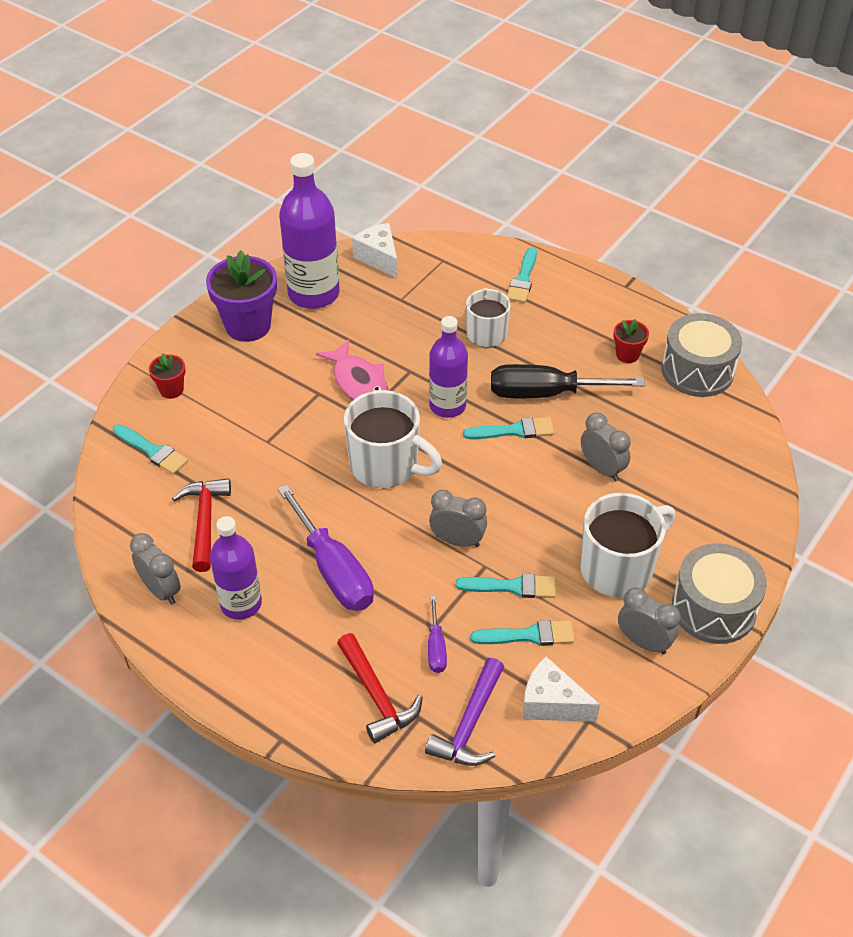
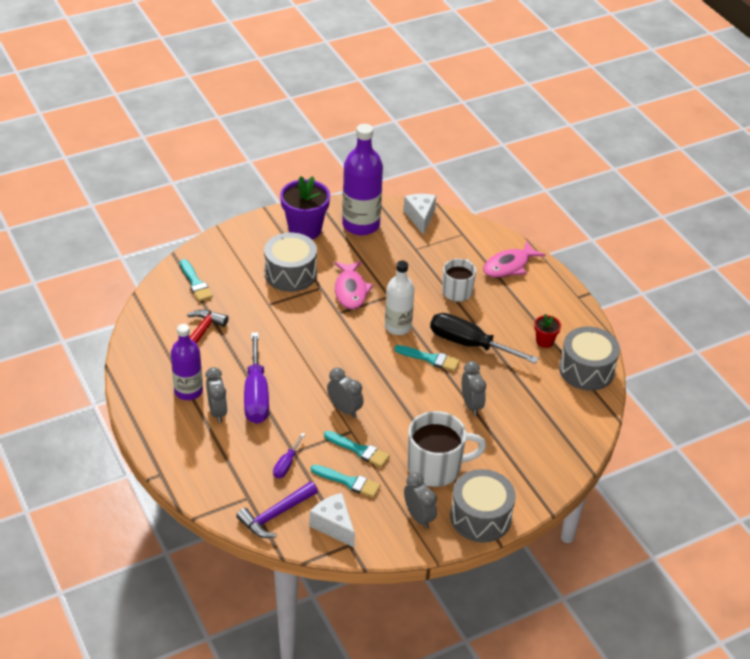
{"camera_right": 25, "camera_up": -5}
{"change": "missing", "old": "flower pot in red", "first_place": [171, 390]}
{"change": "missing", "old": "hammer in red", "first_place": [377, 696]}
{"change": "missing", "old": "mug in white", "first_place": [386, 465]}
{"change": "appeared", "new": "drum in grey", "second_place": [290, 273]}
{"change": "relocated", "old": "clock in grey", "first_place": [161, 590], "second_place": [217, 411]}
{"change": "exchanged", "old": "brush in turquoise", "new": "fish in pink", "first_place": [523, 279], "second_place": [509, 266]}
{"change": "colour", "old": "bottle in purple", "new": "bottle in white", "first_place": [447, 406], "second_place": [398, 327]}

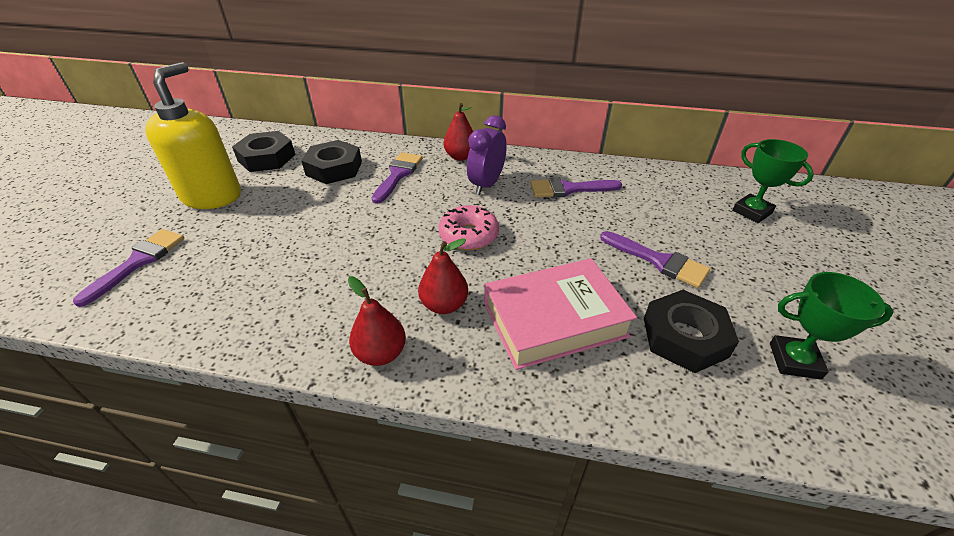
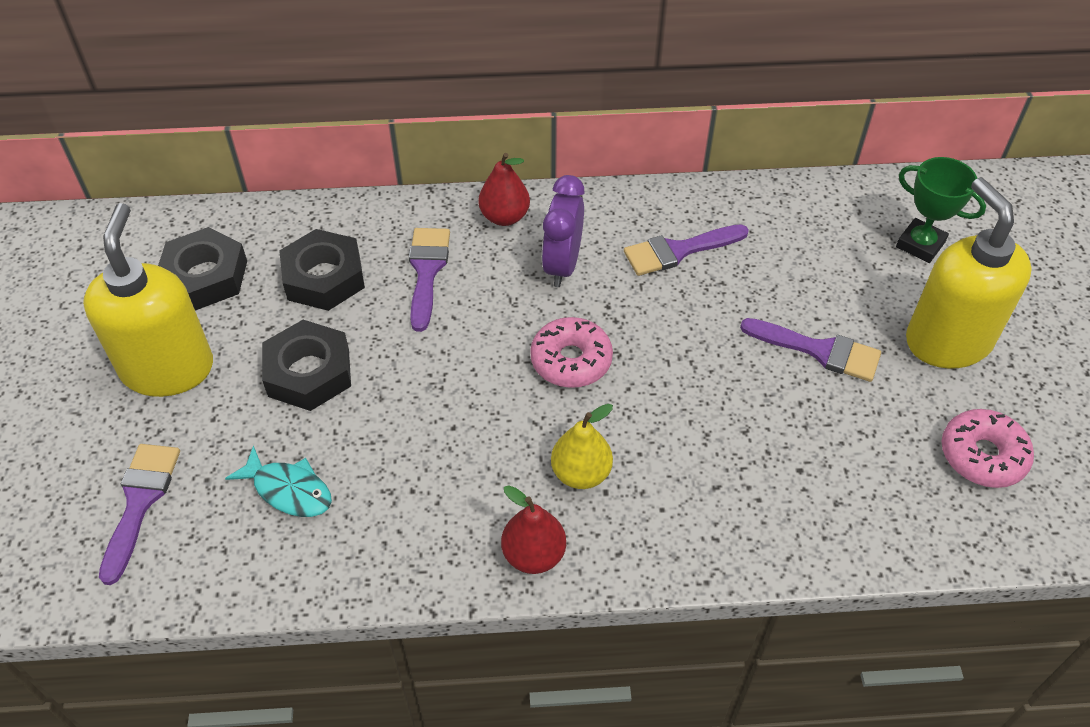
{"camera_right": -15, "camera_up": 10}
{"change": "missing", "old": "book in pink", "first_place": [554, 319]}
{"change": "appeared", "new": "fish in turquoise", "second_place": [288, 490]}
{"change": "appeared", "new": "soap dispenser in yellow", "second_place": [947, 340]}
{"change": "relocated", "old": "nut in black", "first_place": [684, 337], "second_place": [309, 372]}
{"change": "exchanged", "old": "trophy in green", "new": "donut in pink", "first_place": [794, 361], "second_place": [982, 455]}
{"change": "colour", "old": "pear in red", "new": "pear in yellow", "first_place": [444, 305], "second_place": [581, 473]}

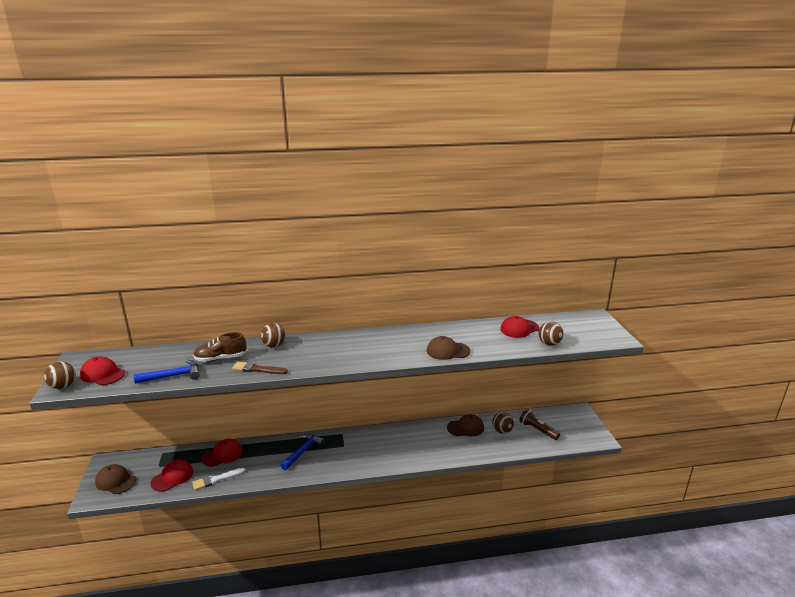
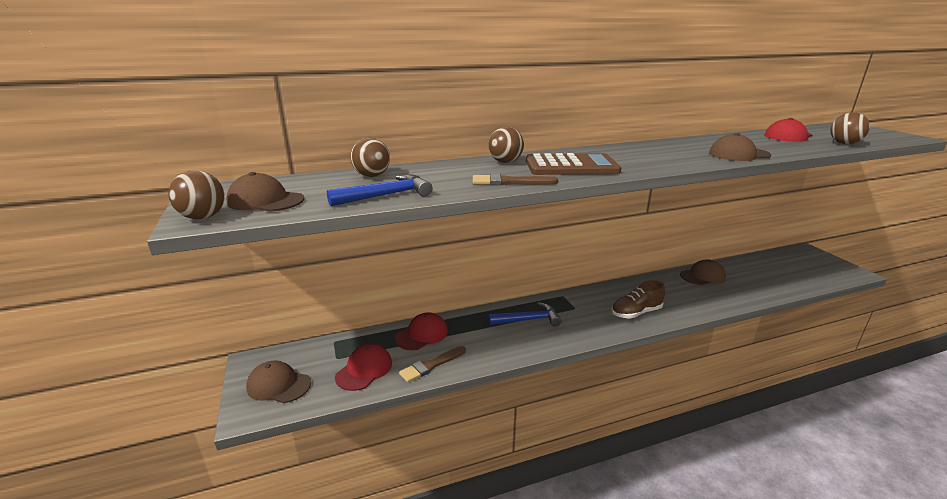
{"camera_right": -10, "camera_up": 0}
{"change": "missing", "old": "flashlight in brown", "first_place": [537, 430]}
{"change": "appeared", "new": "calculator in brown", "second_place": [571, 166]}
{"change": "relocated", "old": "shoe in brown", "first_place": [221, 358], "second_place": [636, 312]}
{"change": "relocated", "old": "ball in brown", "first_place": [502, 431], "second_place": [372, 176]}
{"change": "colour", "old": "cap in red", "new": "cap in brown", "first_place": [102, 374], "second_place": [265, 201]}
{"change": "colour", "old": "brush in white", "new": "brush in brown", "first_place": [216, 479], "second_place": [431, 365]}
{"change": "spun", "old": "hammer in blue", "first_place": [303, 452], "second_place": [528, 320], "degrees": 60}

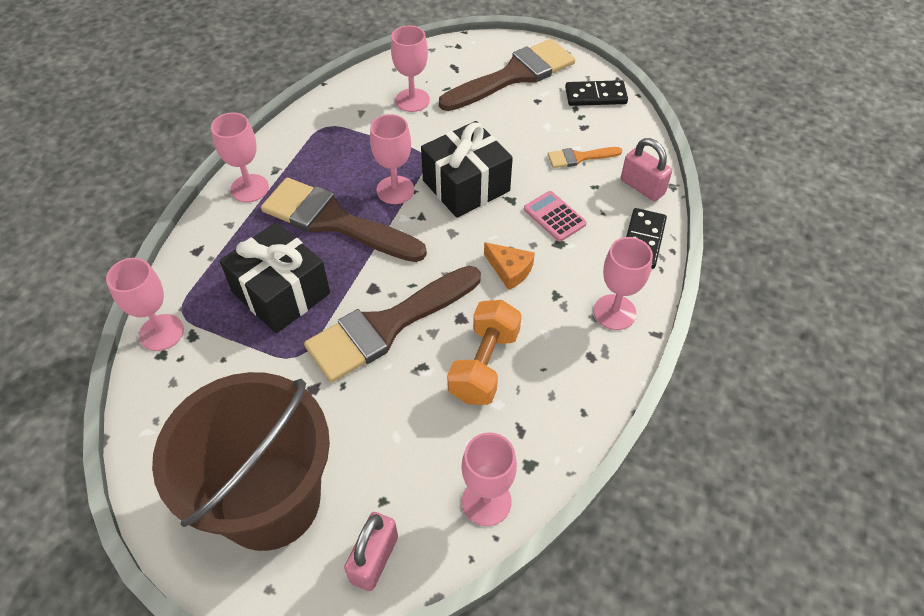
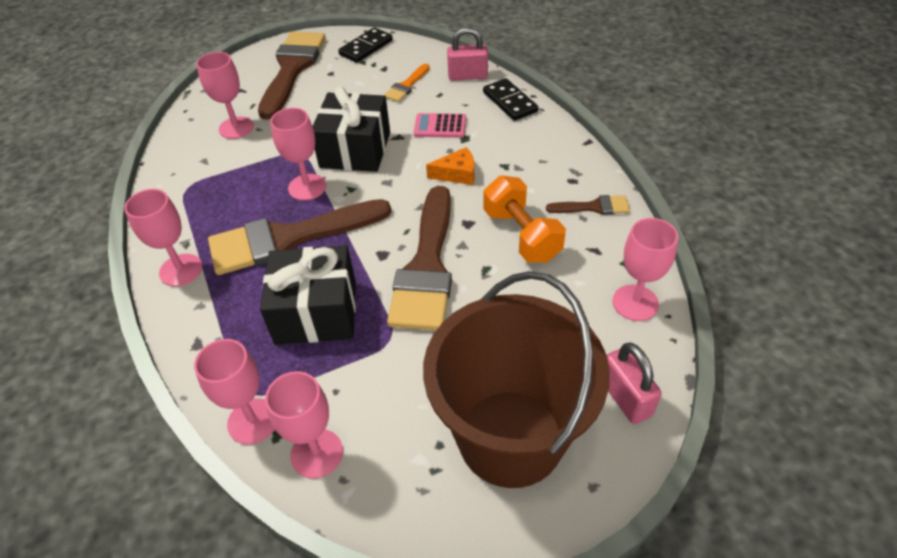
{"camera_right": -45, "camera_up": -5}
{"change": "appeared", "new": "brush in brown", "second_place": [593, 207]}
{"change": "relocated", "old": "goblet in pink", "first_place": [614, 312], "second_place": [317, 453]}

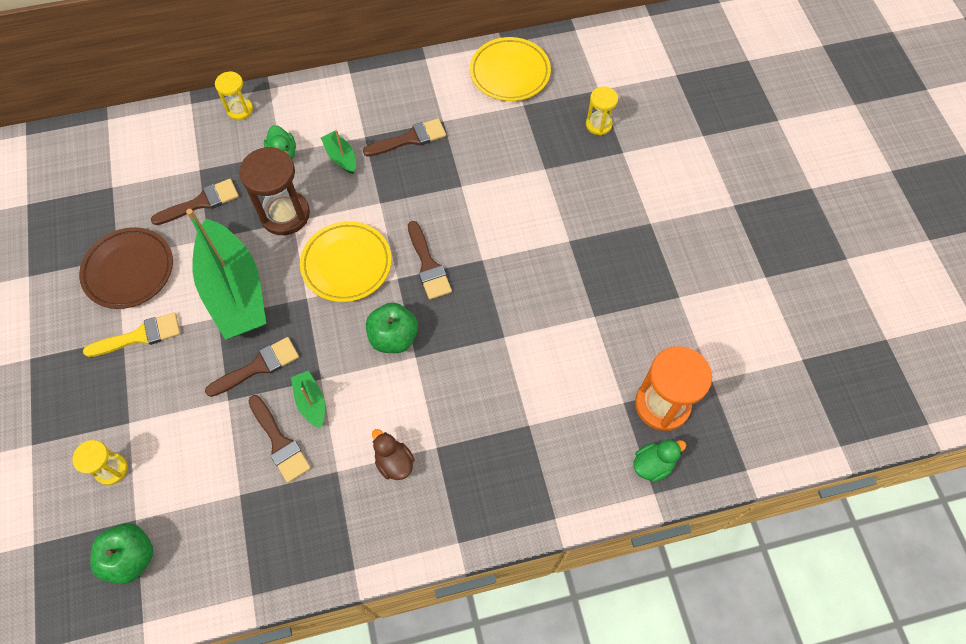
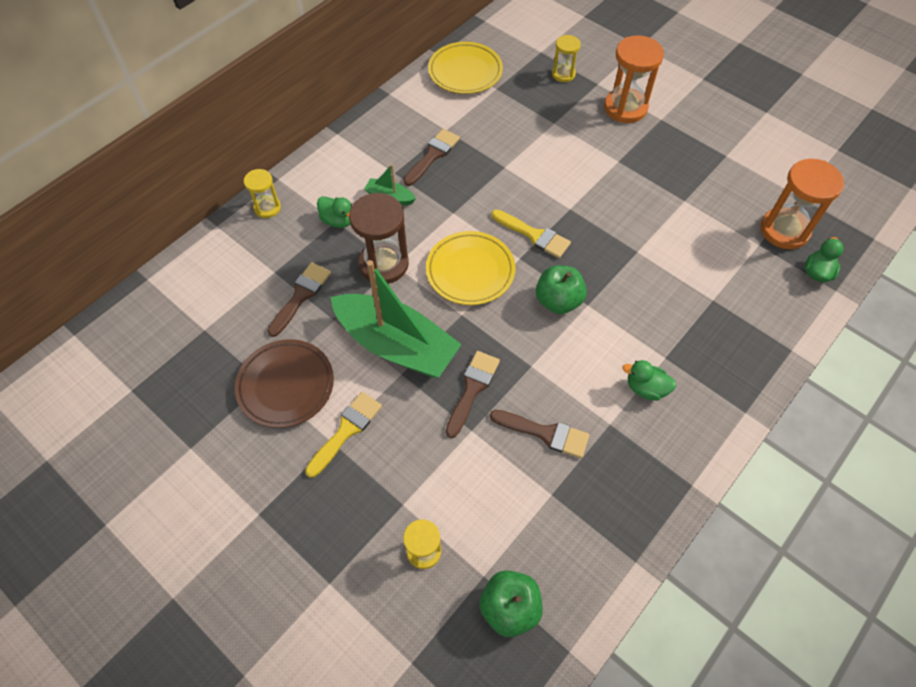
{"camera_right": -35, "camera_up": -5}
{"change": "missing", "old": "boat in green", "first_place": [311, 402]}
{"change": "appeared", "new": "hourglass in orange", "second_place": [625, 108]}
{"change": "colour", "old": "duck in brown", "new": "duck in green", "first_place": [394, 462], "second_place": [645, 388]}
{"change": "colour", "old": "brush in brown", "new": "brush in yellow", "first_place": [428, 265], "second_place": [534, 235]}

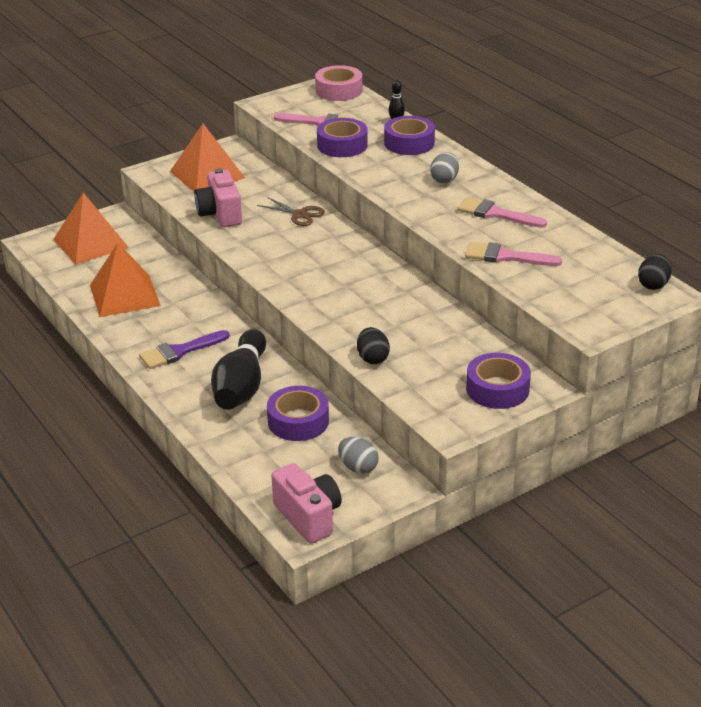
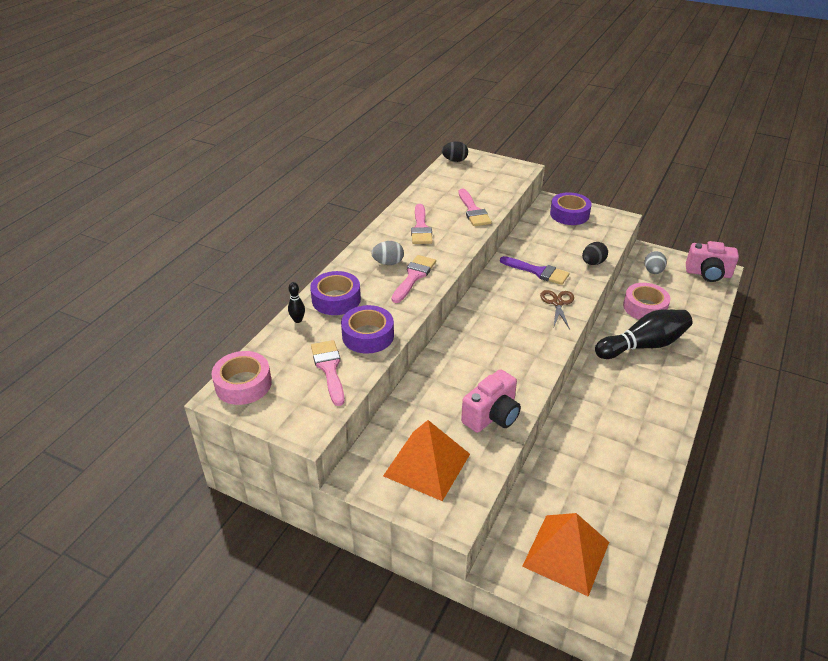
{"camera_right": -120, "camera_up": 5}
{"change": "missing", "old": "pyramid in orange", "first_place": [125, 295]}
{"change": "appeared", "new": "brush in pink", "second_place": [414, 276]}
{"change": "relocated", "old": "brush in purple", "first_place": [179, 351], "second_place": [538, 272]}
{"change": "relocated", "old": "scissors in brown", "first_place": [300, 214], "second_place": [557, 303]}
{"change": "colour", "old": "tape in purple", "new": "tape in pink", "first_place": [298, 421], "second_place": [644, 307]}
{"change": "spun", "old": "camera in pink", "first_place": [308, 517], "second_place": [708, 274], "degrees": -105}

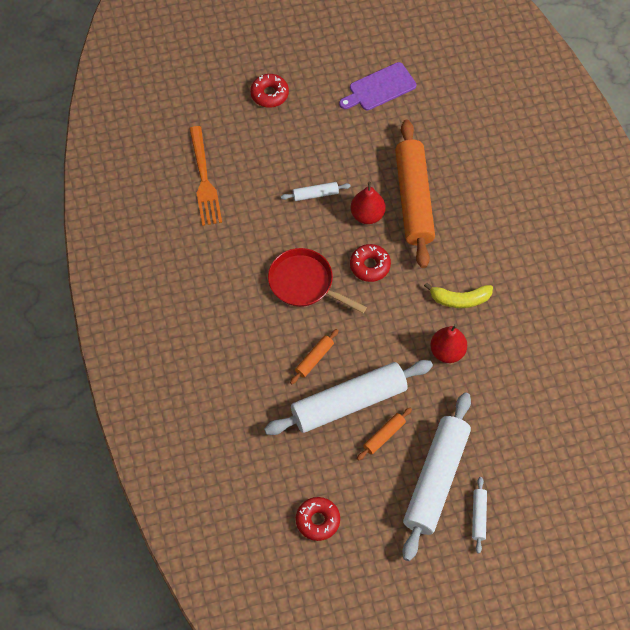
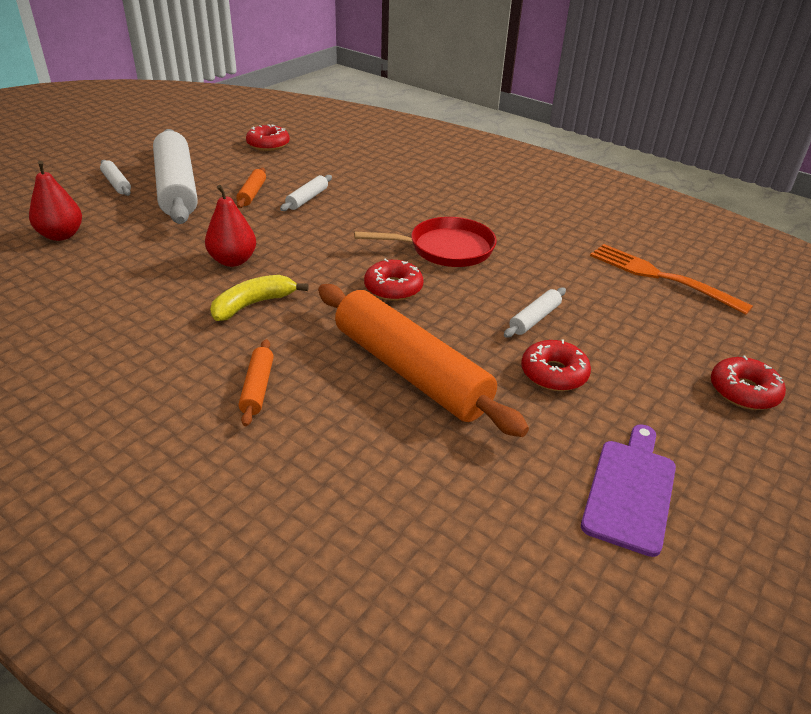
{"camera_right": 140, "camera_up": -25}
{"change": "appeared", "new": "donut in red", "second_place": [554, 373]}
{"change": "relocated", "old": "rolling pin in orange", "first_place": [314, 359], "second_place": [257, 388]}
{"change": "relocated", "old": "pear in red", "first_place": [367, 215], "second_place": [61, 235]}
{"change": "size", "old": "rolling pin in white", "first_place": [348, 402], "second_place": [307, 199], "factor": 0.42}

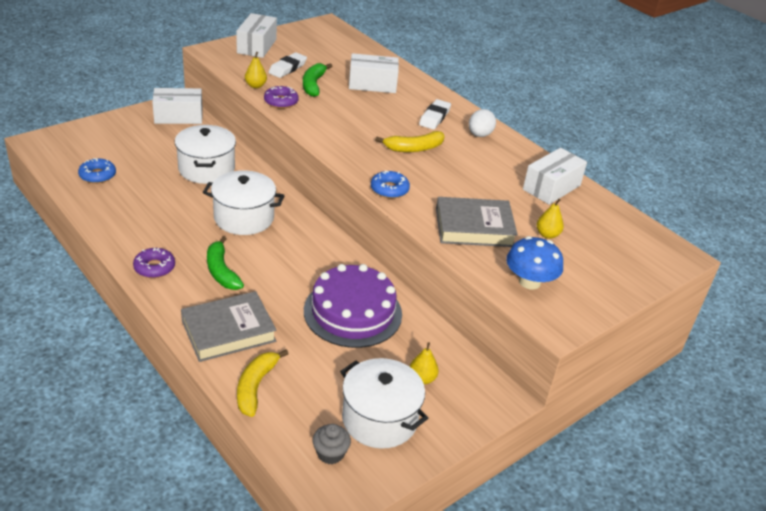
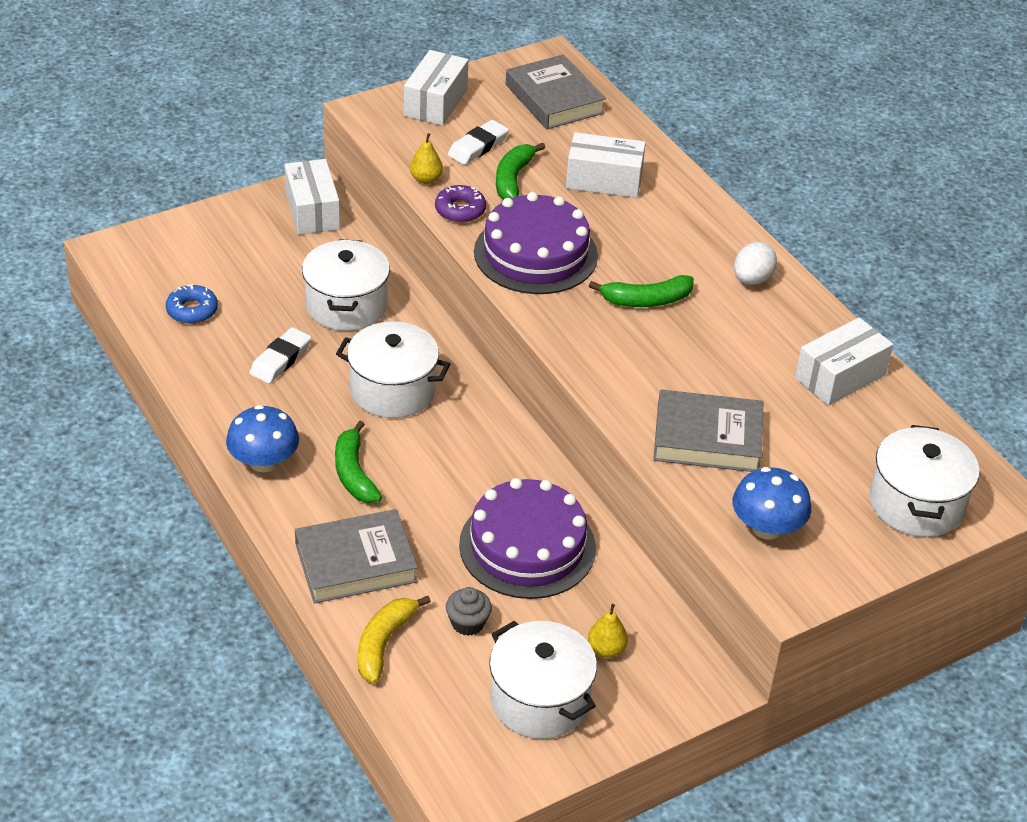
{"camera_right": 10, "camera_up": 5}
{"change": "missing", "old": "donut in blue", "first_place": [389, 189]}
{"change": "missing", "old": "pear in yellow", "first_place": [547, 234]}
{"change": "appeared", "new": "cake in purple", "second_place": [535, 254]}
{"change": "appeared", "new": "book in grey", "second_place": [554, 99]}
{"change": "appeared", "new": "pot in white", "second_place": [916, 503]}
{"change": "relocated", "old": "cupcake in grey", "first_place": [330, 453], "second_place": [467, 623]}
{"change": "relocated", "old": "eraser in white", "first_place": [434, 117], "second_place": [281, 359]}
{"change": "exchanged", "old": "donut in purple", "new": "mushroom in blue", "first_place": [154, 267], "second_place": [264, 462]}
{"change": "colour", "old": "banana in yellow", "new": "banana in green", "first_place": [414, 148], "second_place": [646, 300]}
{"change": "spun", "old": "box in white", "first_place": [178, 116], "second_place": [312, 211], "degrees": 75}

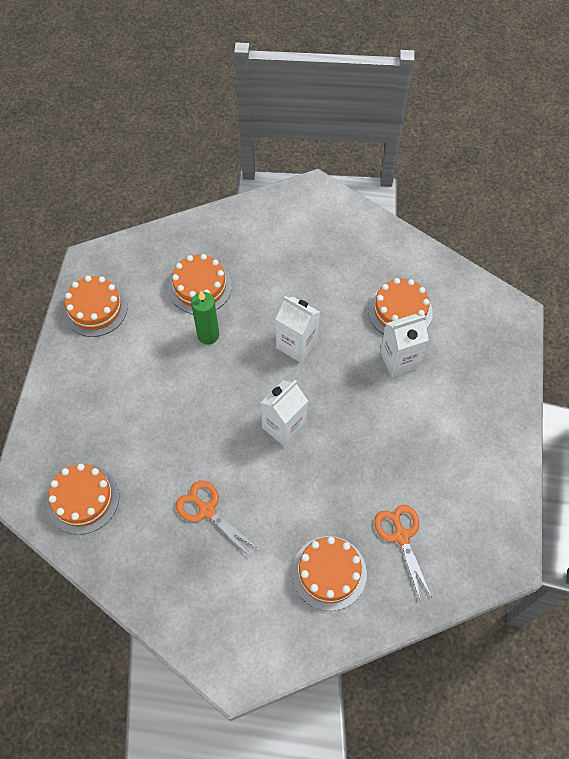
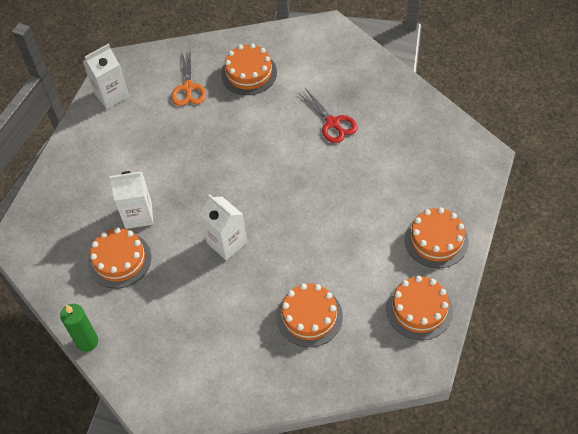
{"camera_right": -165, "camera_up": -5}
{"change": "relocated", "old": "cake in orange", "first_place": [83, 499], "second_place": [436, 240]}
{"change": "relocated", "old": "candle in green", "first_place": [208, 335], "second_place": [87, 342]}
{"change": "relocated", "old": "carton in white", "first_place": [284, 427], "second_place": [111, 95]}
{"change": "colour", "old": "scissors in orange", "new": "scissors in red", "first_place": [207, 510], "second_place": [332, 123]}

